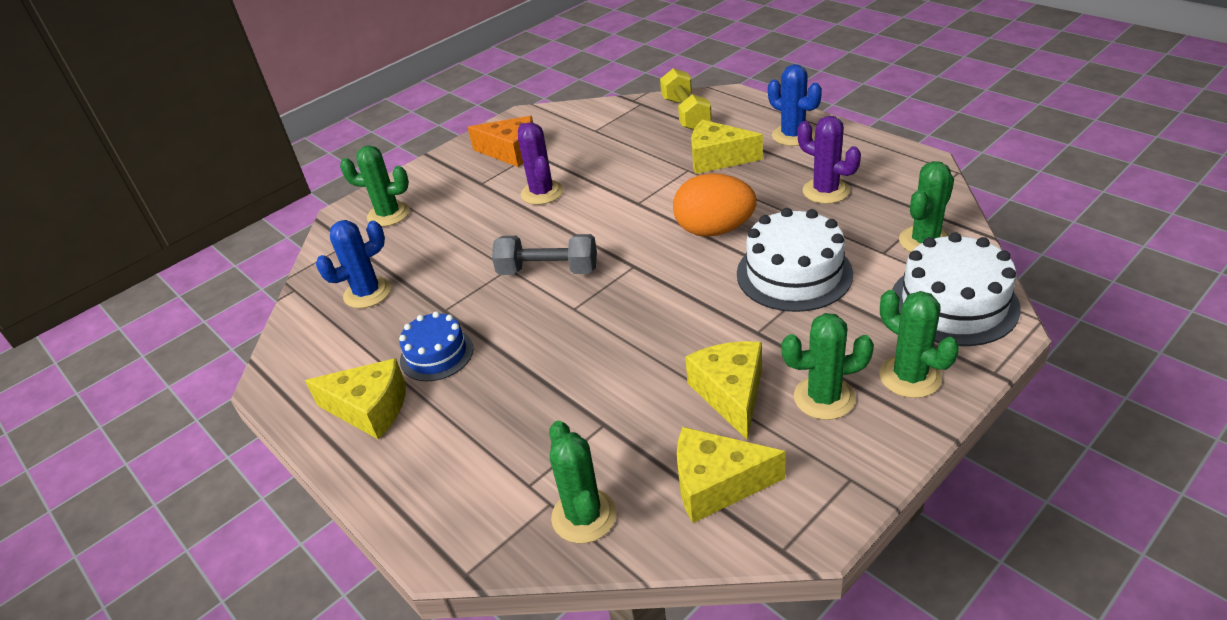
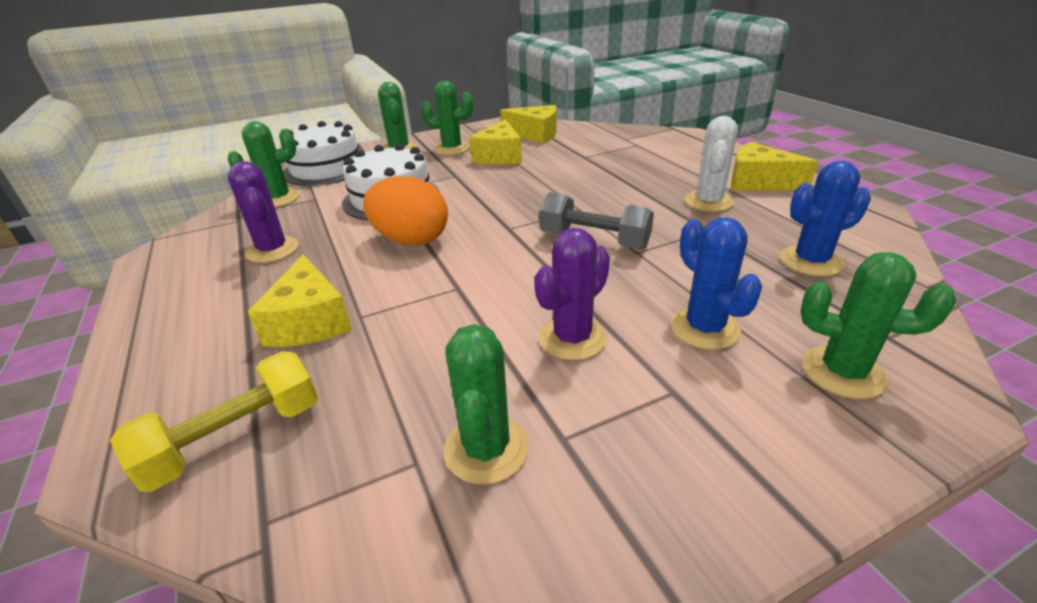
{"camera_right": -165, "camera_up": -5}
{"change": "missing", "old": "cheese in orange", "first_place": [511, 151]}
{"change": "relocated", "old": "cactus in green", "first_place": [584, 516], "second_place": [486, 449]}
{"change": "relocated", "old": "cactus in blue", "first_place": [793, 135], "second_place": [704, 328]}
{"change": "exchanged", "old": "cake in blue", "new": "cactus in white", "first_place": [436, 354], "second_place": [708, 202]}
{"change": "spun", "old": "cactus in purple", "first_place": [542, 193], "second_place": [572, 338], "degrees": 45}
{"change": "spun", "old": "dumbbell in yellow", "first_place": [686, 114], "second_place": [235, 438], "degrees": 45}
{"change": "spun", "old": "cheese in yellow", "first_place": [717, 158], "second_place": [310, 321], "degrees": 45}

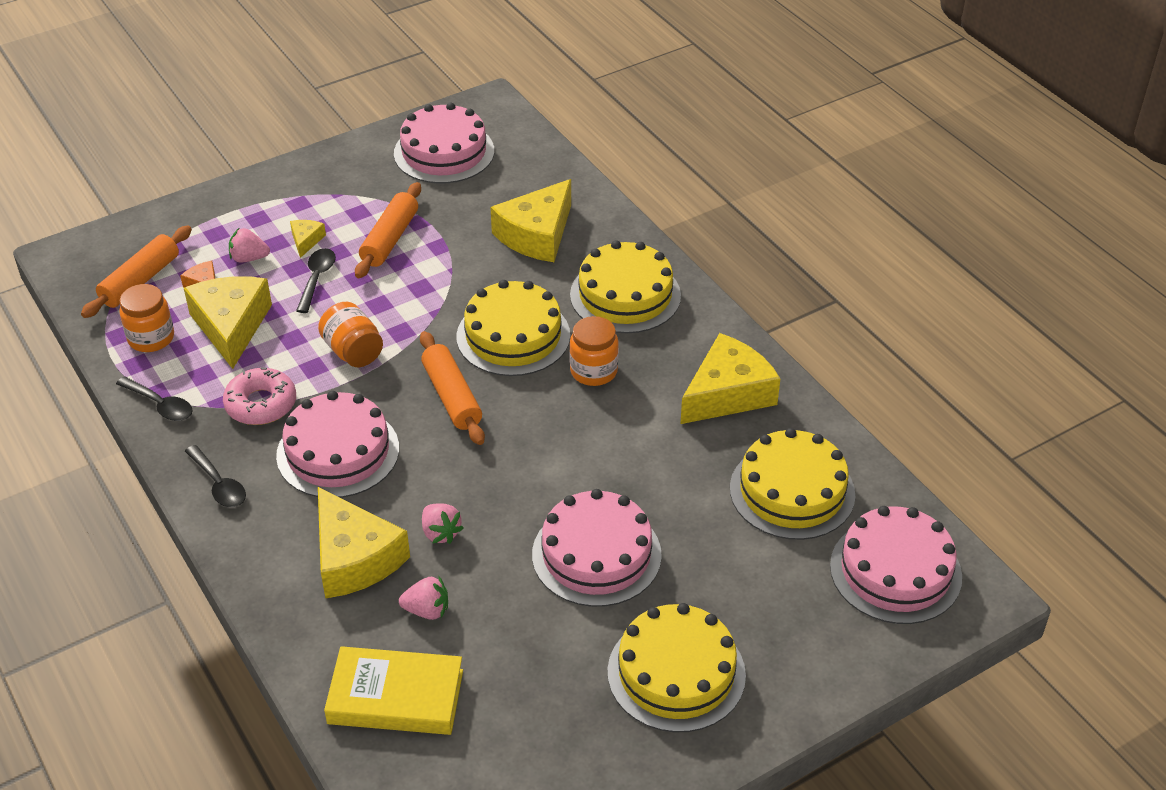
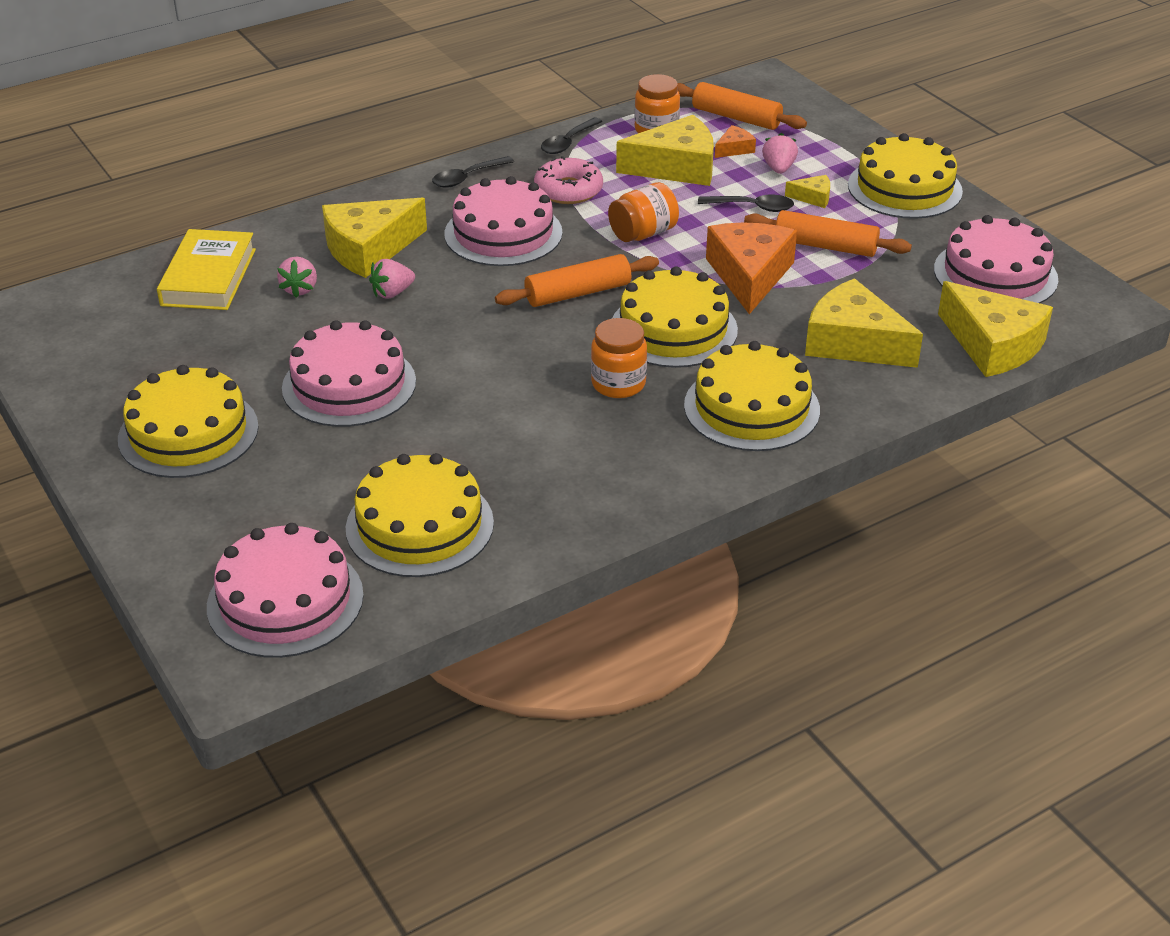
{"camera_right": 90, "camera_up": -5}
{"change": "appeared", "new": "cheese in orange", "second_place": [749, 275]}
{"change": "appeared", "new": "cake in yellow", "second_place": [904, 188]}
{"change": "relocated", "old": "cheese in yellow", "first_place": [727, 393], "second_place": [992, 345]}

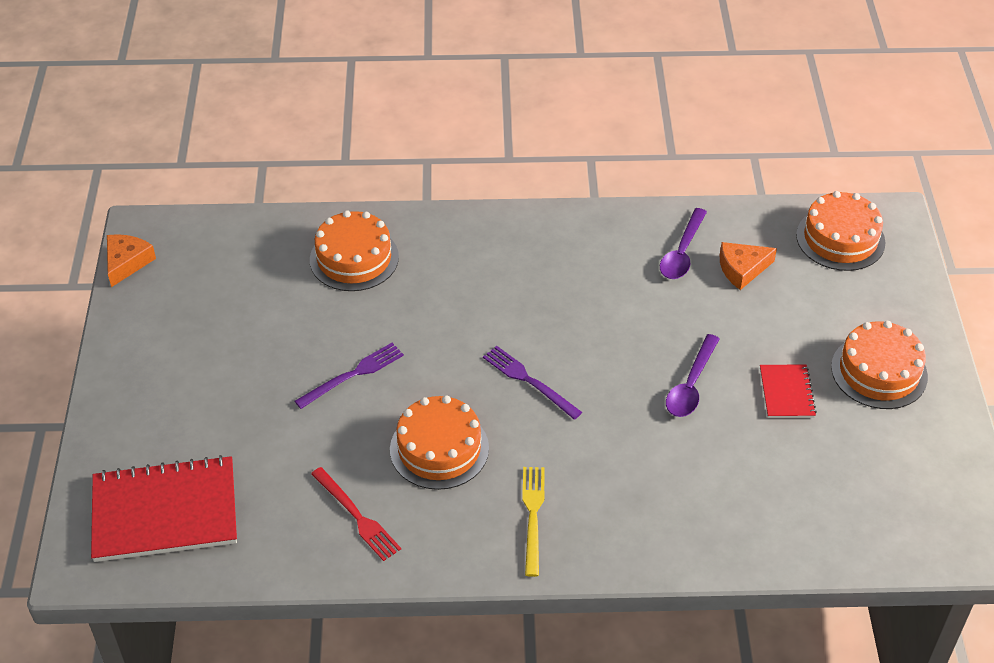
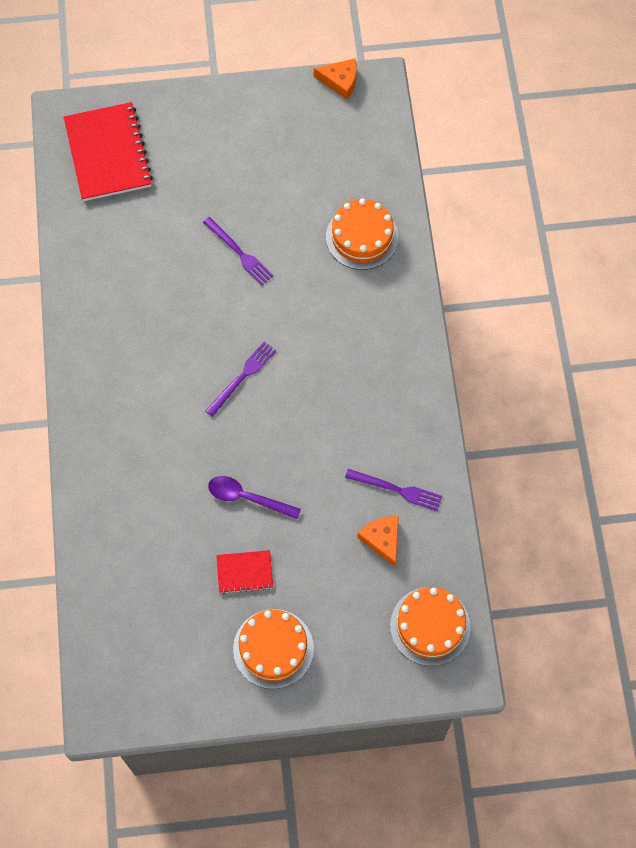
{"camera_right": 85, "camera_up": 20}
{"change": "missing", "old": "fork in red", "first_place": [357, 516]}
{"change": "missing", "old": "cake in orange", "first_place": [439, 448]}
{"change": "missing", "old": "fork in yellow", "first_place": [533, 516]}
{"change": "exchanged", "old": "spoon in purple", "new": "fork in purple", "first_place": [682, 252], "second_place": [397, 490]}

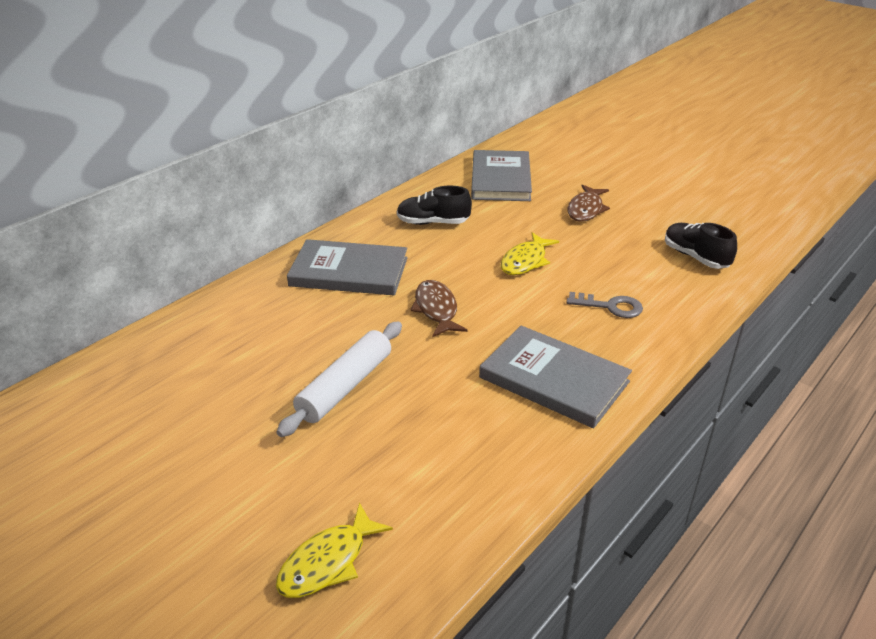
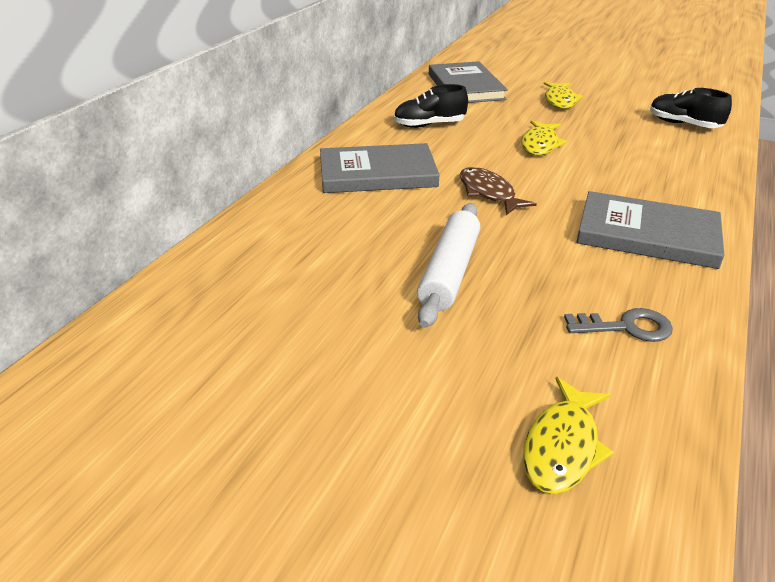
{"camera_right": -15, "camera_up": 0}
{"change": "relocated", "old": "key in grey", "first_place": [610, 306], "second_place": [626, 327]}
{"change": "colour", "old": "fish in brown", "new": "fish in yellow", "first_place": [586, 209], "second_place": [560, 101]}

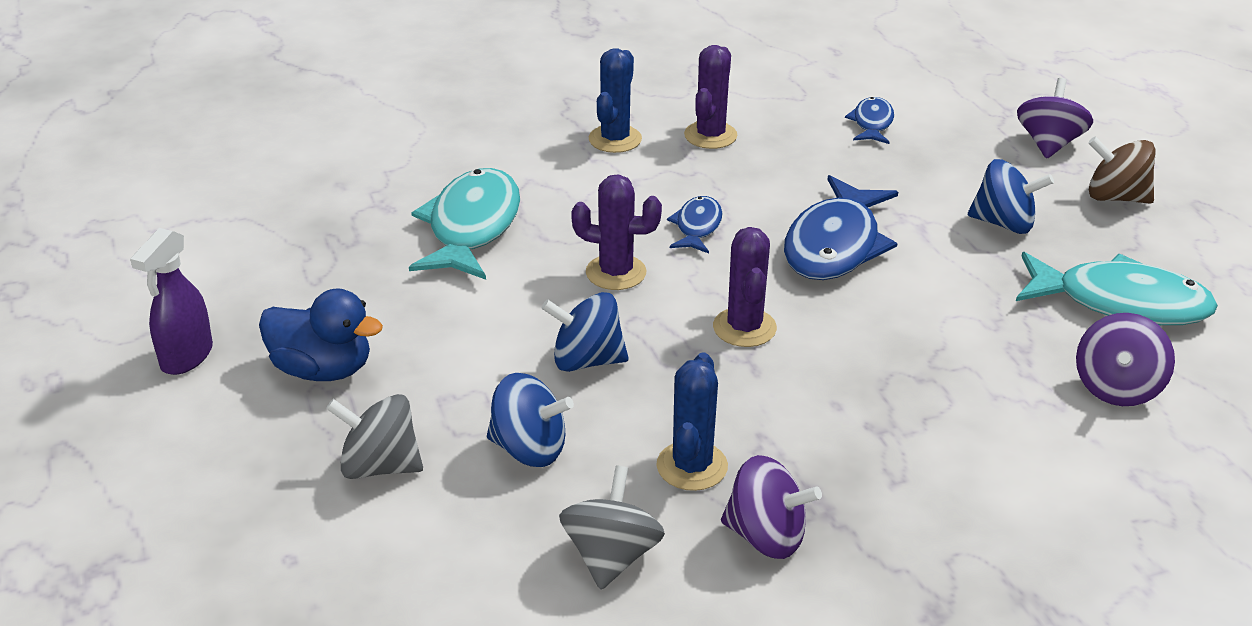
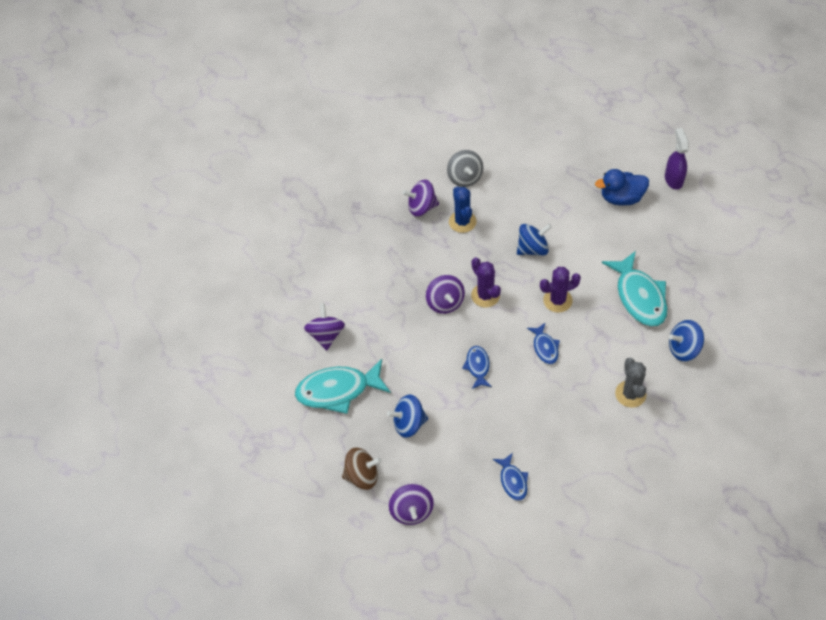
{"camera_right": 155, "camera_up": 20}
{"change": "missing", "old": "spinning top in grey", "first_place": [379, 466]}
{"change": "missing", "old": "cactus in purple", "first_place": [710, 135]}
{"change": "appeared", "new": "spinning top in purple", "second_place": [445, 302]}
{"change": "relocated", "old": "spinning top in blue", "first_place": [529, 449], "second_place": [683, 349]}
{"change": "colour", "old": "cactus in blue", "new": "cactus in grey", "first_place": [615, 139], "second_place": [630, 394]}
{"change": "size", "old": "fish in blue", "first_place": [835, 245], "second_place": [477, 366], "factor": 0.52}

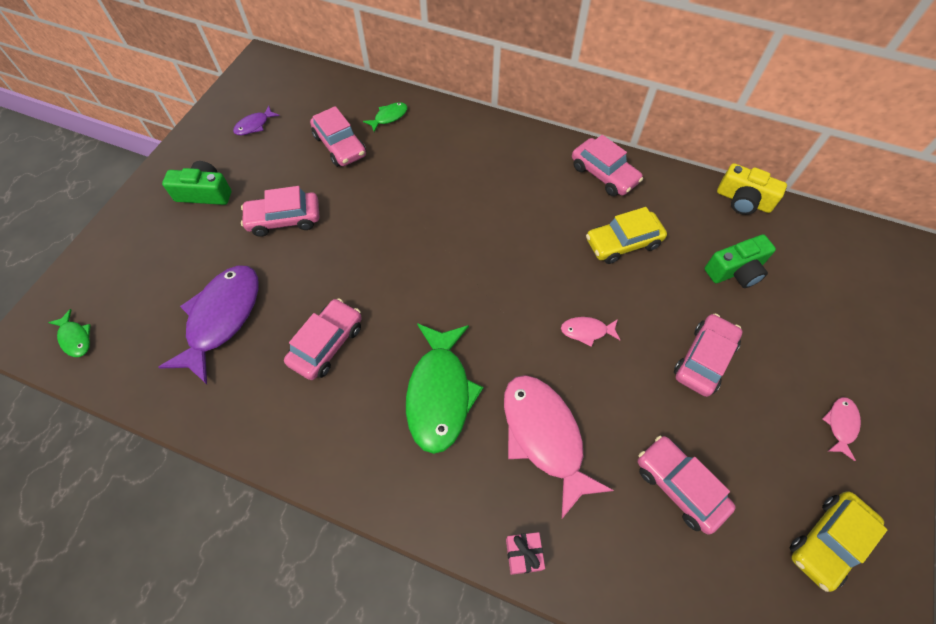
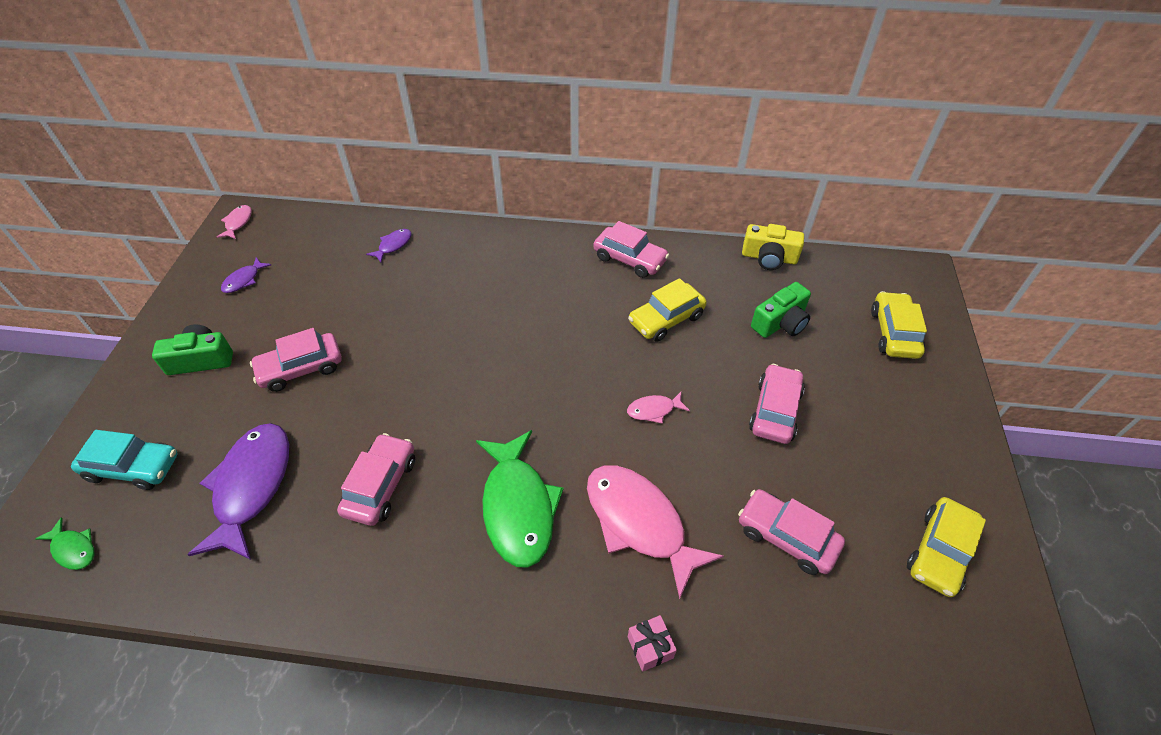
{"camera_right": -15, "camera_up": -10}
{"change": "missing", "old": "car in pink", "first_place": [340, 145]}
{"change": "appeared", "new": "car in turquoise", "second_place": [133, 467]}
{"change": "appeared", "new": "car in yellow", "second_place": [893, 333]}
{"change": "relocated", "old": "fish in pink", "first_place": [840, 425], "second_place": [238, 223]}
{"change": "colour", "old": "fish in green", "new": "fish in purple", "first_place": [389, 117], "second_place": [393, 245]}

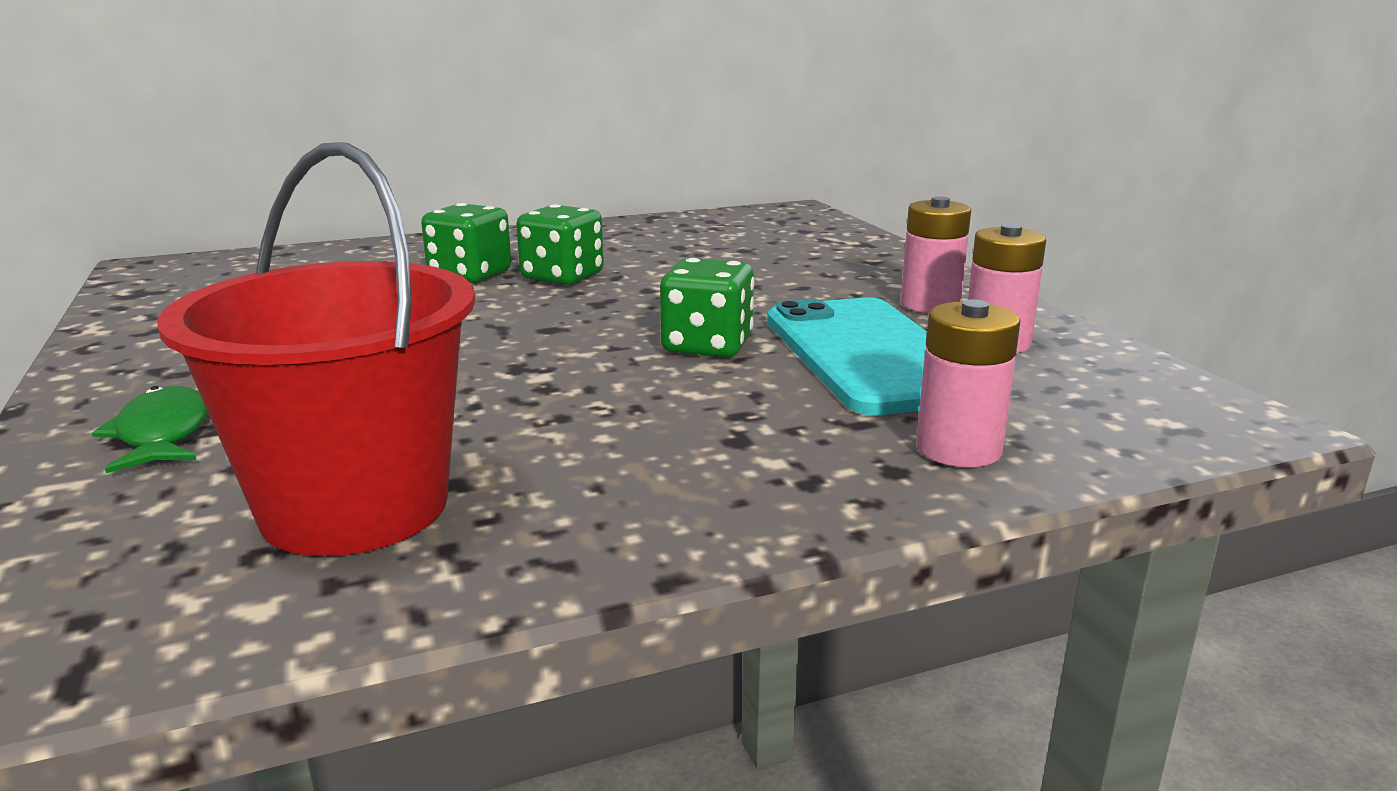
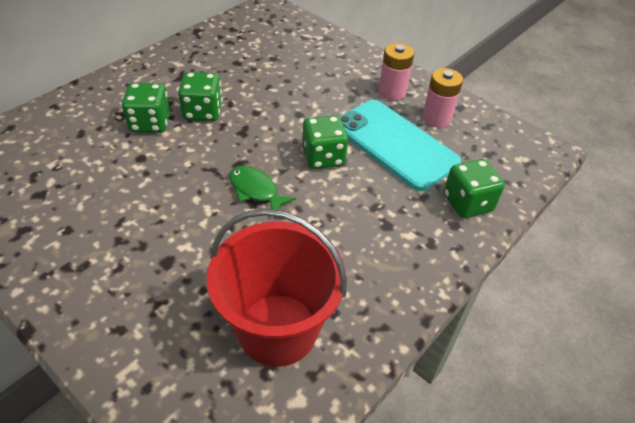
{"camera_right": -30, "camera_up": 25}
{"change": "relocated", "old": "fish in green", "first_place": [162, 434], "second_place": [255, 190]}
{"change": "exchanged", "old": "battery in pink", "new": "dice in green", "first_place": [958, 449], "second_place": [467, 203]}

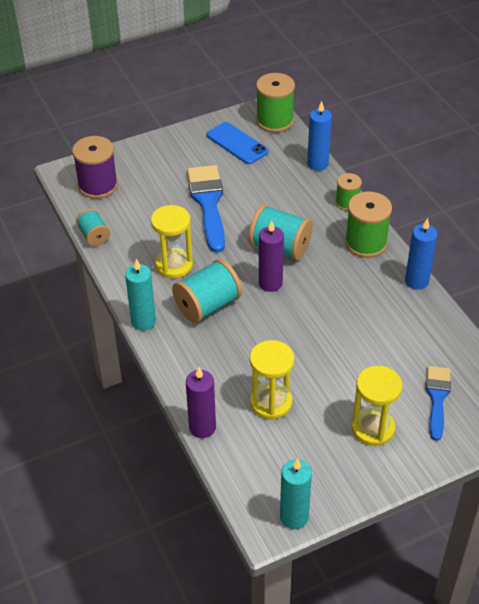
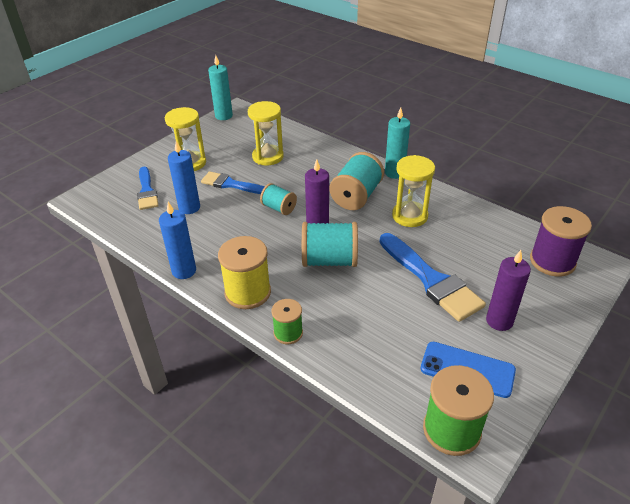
{"camera_right": 155, "camera_up": -5}
{"change": "appeared", "new": "brush in blue", "second_place": [231, 184]}
{"change": "relocated", "old": "spool in turquoise", "first_place": [94, 236], "second_place": [279, 208]}
{"change": "relocated", "old": "candle in purple", "first_place": [202, 427], "second_place": [499, 321]}
{"change": "relocated", "old": "candle in blue", "first_place": [317, 164], "second_place": [189, 208]}
{"change": "colour", "old": "spool in green", "new": "spool in yellow", "first_place": [366, 243], "second_place": [248, 292]}

